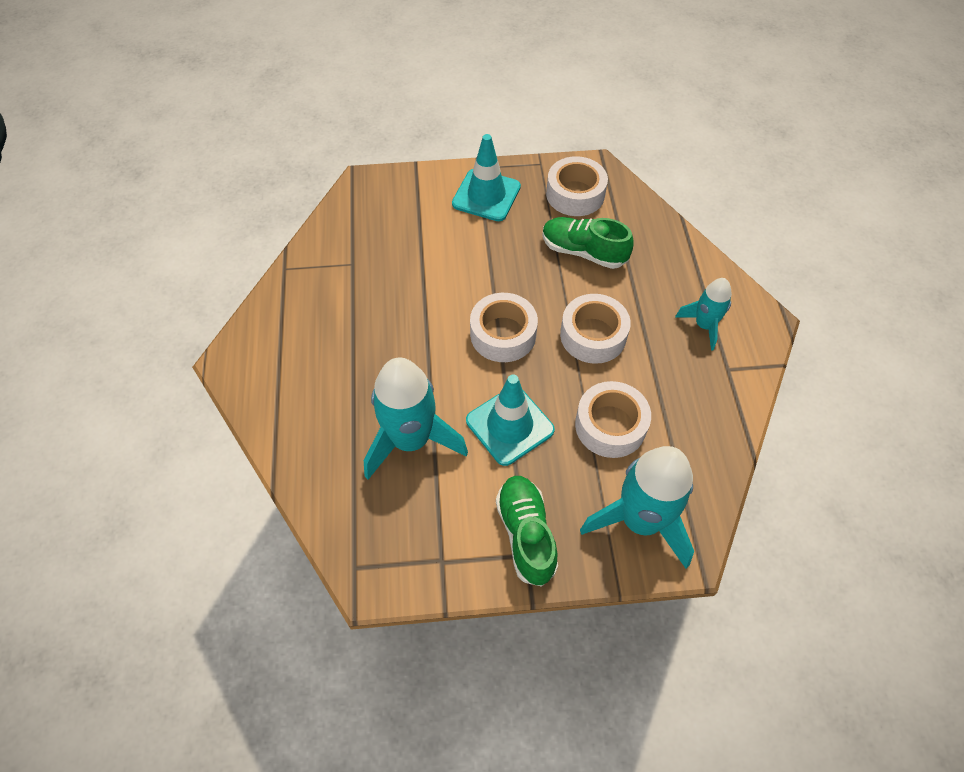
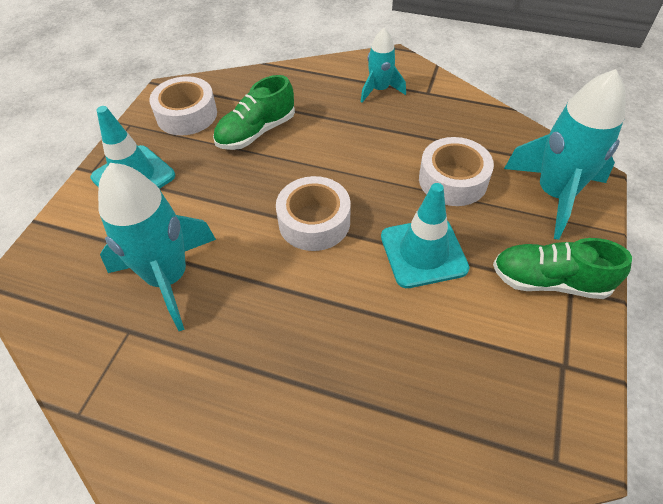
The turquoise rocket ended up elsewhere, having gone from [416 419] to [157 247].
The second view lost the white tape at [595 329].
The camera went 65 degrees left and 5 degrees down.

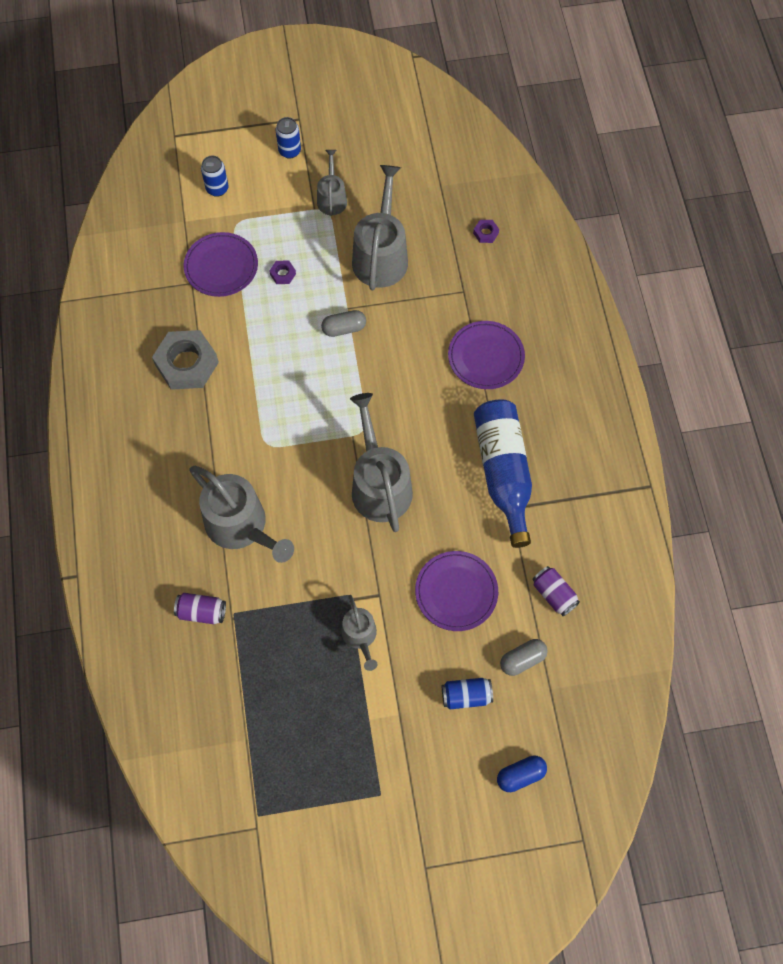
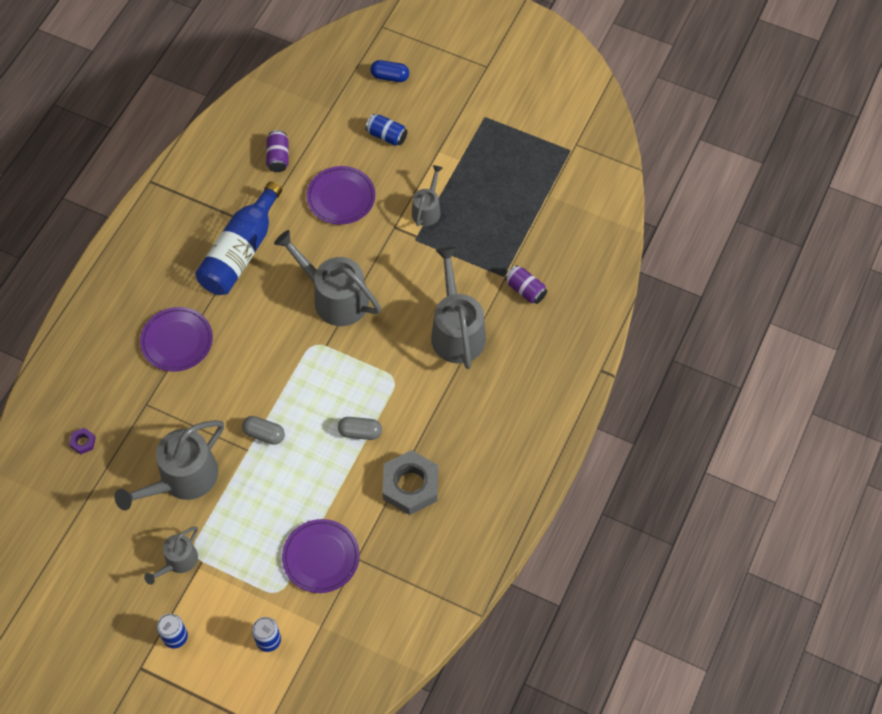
The second view lost the purple nut at [282 272].
The grey watering can at [381 462] ended up facing another way, 105 degrees clockwise from before.
The grey capsule ended up elsewhere, having gone from [524 657] to [360 428].
The camera went 145 degrees left and 5 degrees down.

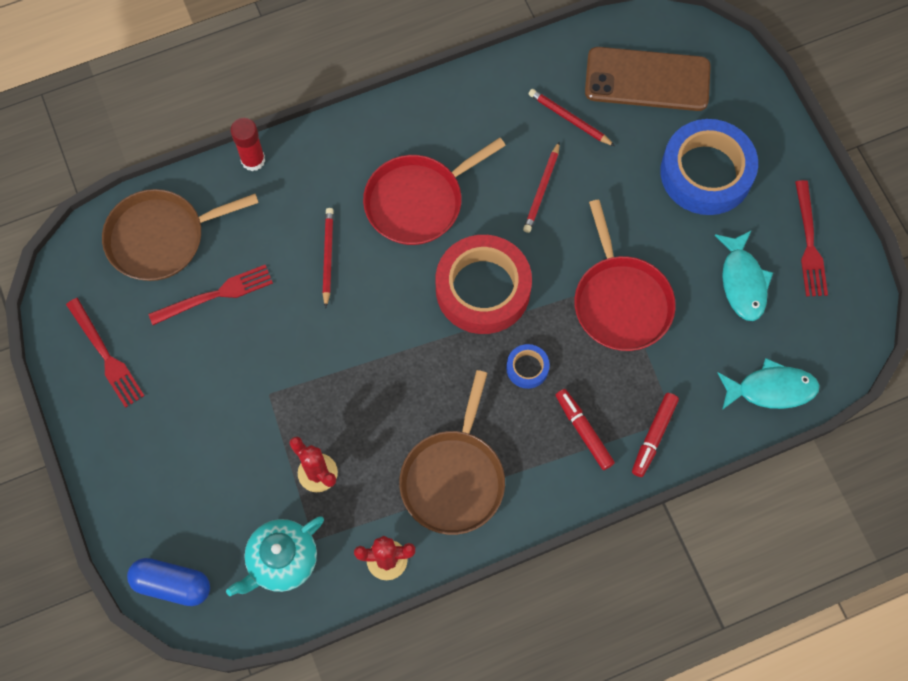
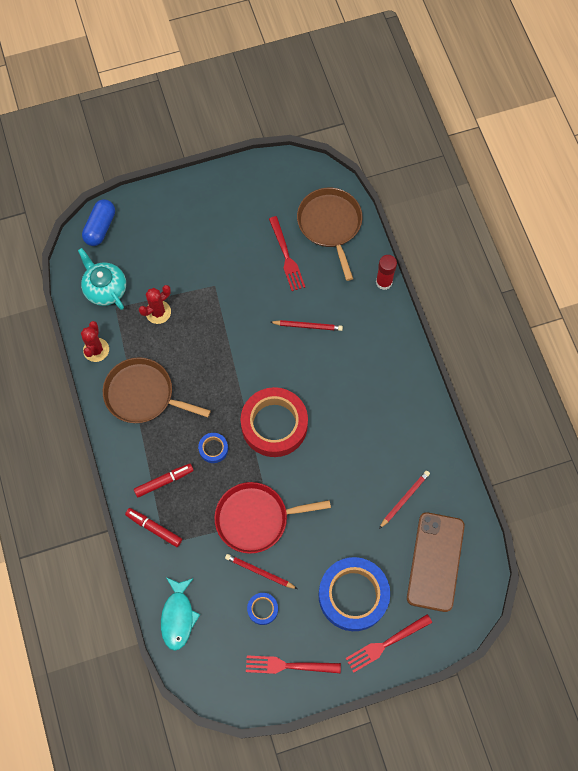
The red fork ended up elsewhere, having gone from [105 353] to [388 643].
The second view lost the red pan at [434 191].
The red pencil ended up elsewhere, having gone from [541 187] to [261 571].
Where the turquoise fish stood at [744 275], the blue tape came to stand at [262 609].
The camera went 95 degrees right and 0 degrees up.

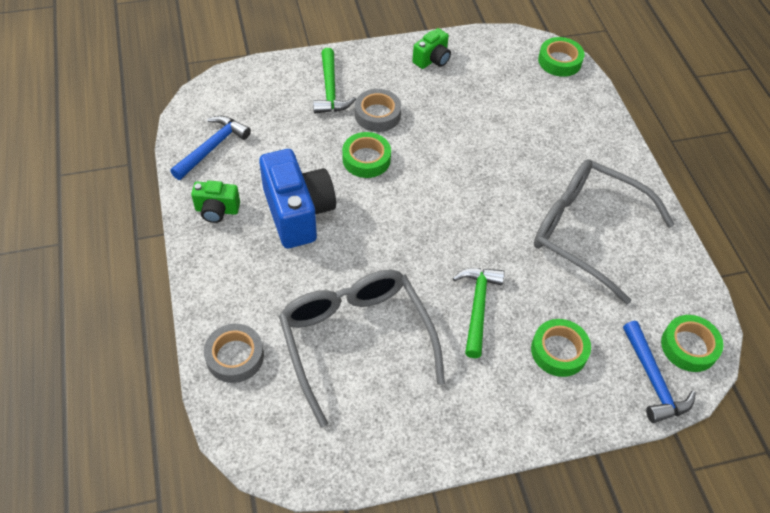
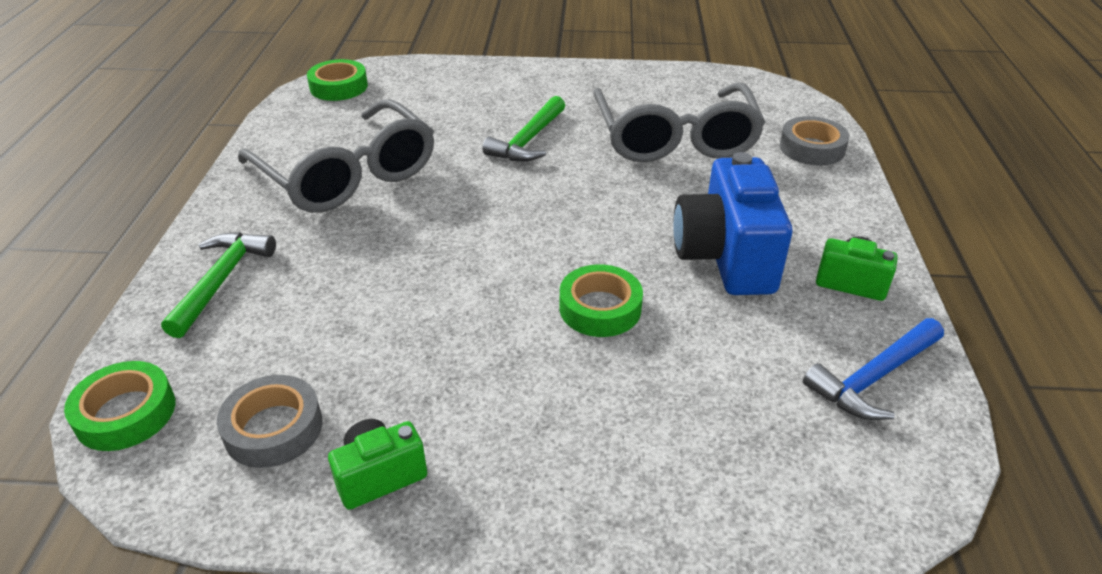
The green hammer ended up elsewhere, having gone from [334 81] to [218 285].
The grey tape ended up elsewhere, having gone from [378 110] to [270 421].
The second view lost the green tape at [561 348].
The second view lost the blue hammer at [659 372].
The camera went 160 degrees left and 15 degrees down.

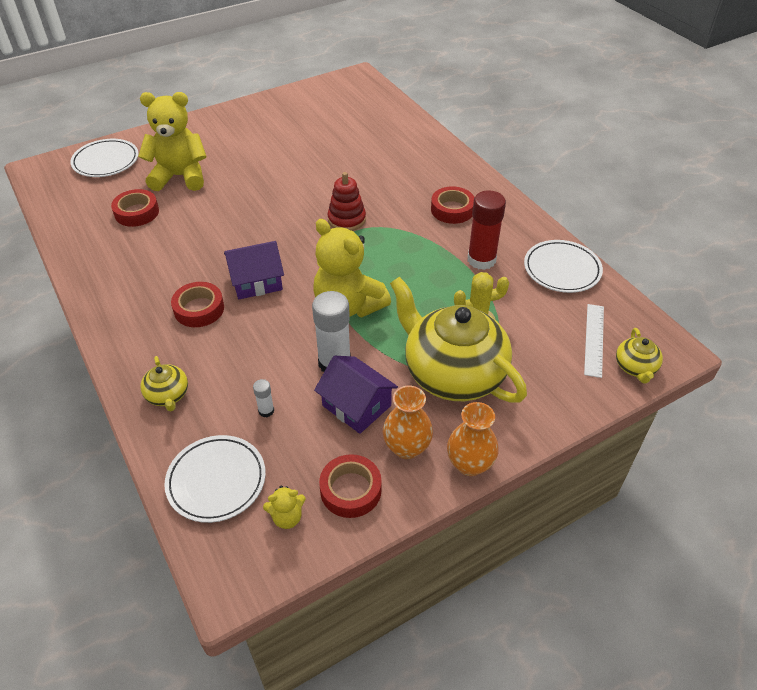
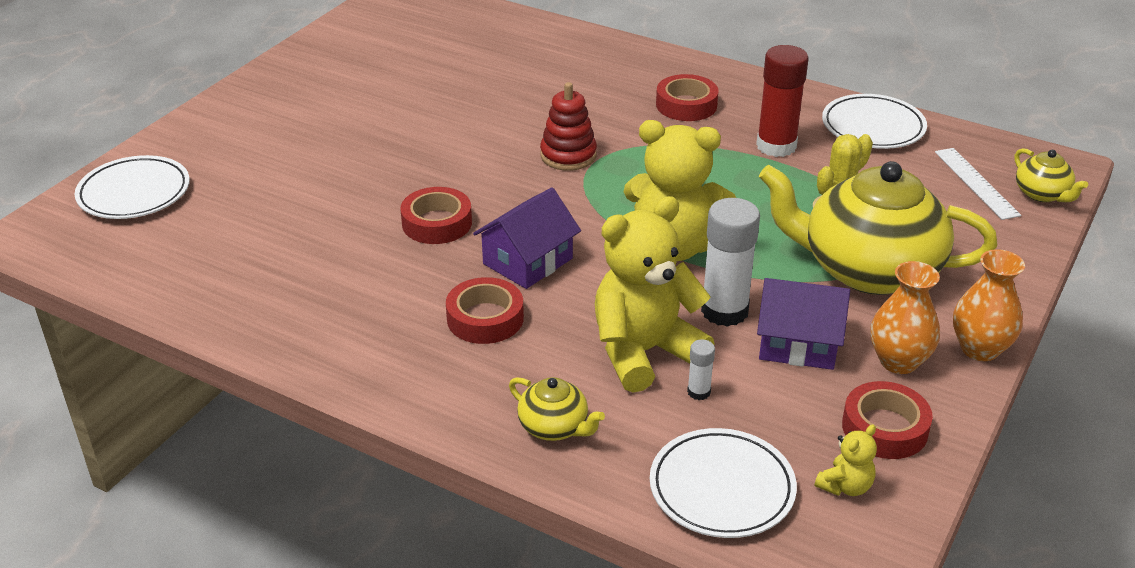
The red tape ended up elsewhere, having gone from [135 208] to [436 215].
The yellow teddy bear ended up elsewhere, having gone from [172 141] to [654 294].
The camera went 30 degrees left and 10 degrees down.

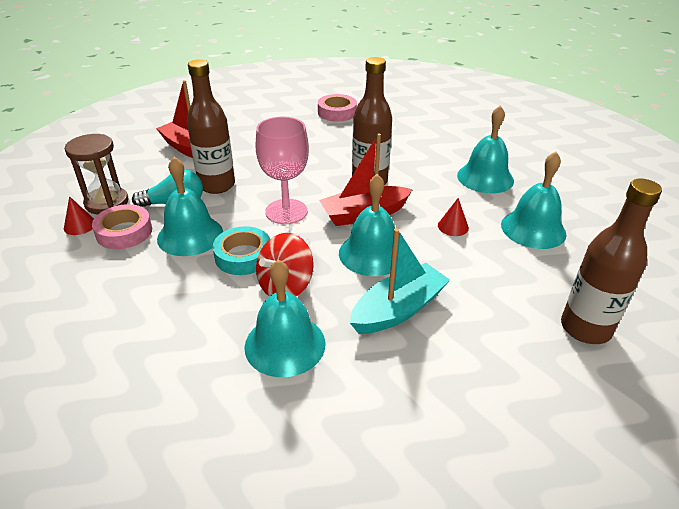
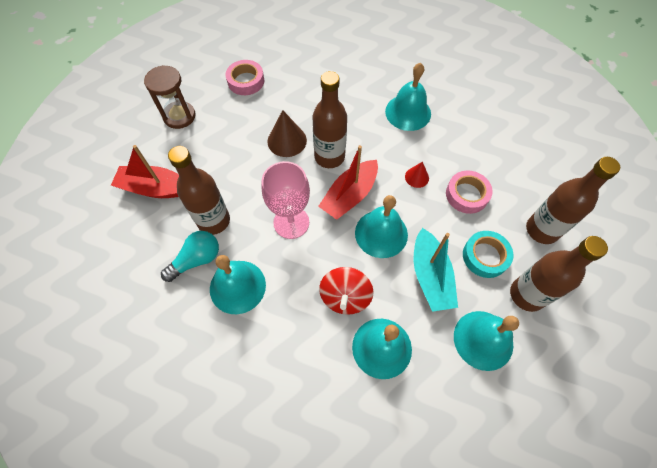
The second view lost the red cone at [79 215].
The brown hourglass ended up elsewhere, having gone from [96 174] to [170 97].
The pink tape ended up elsewhere, having gone from [122 226] to [469 192].
The turquoise tape ended up elsewhere, having gone from [241 250] to [488 254].
The turquoise boat at [400 281] ended up facing another way, 150 degrees clockwise from before.
The turquoise bell ended up elsewhere, having gone from [534 200] to [486 341].
The second view gained the brown cone at [287 133].
The second view gained the brown bottle at [559 274].
The camera went 30 degrees left and 25 degrees up.

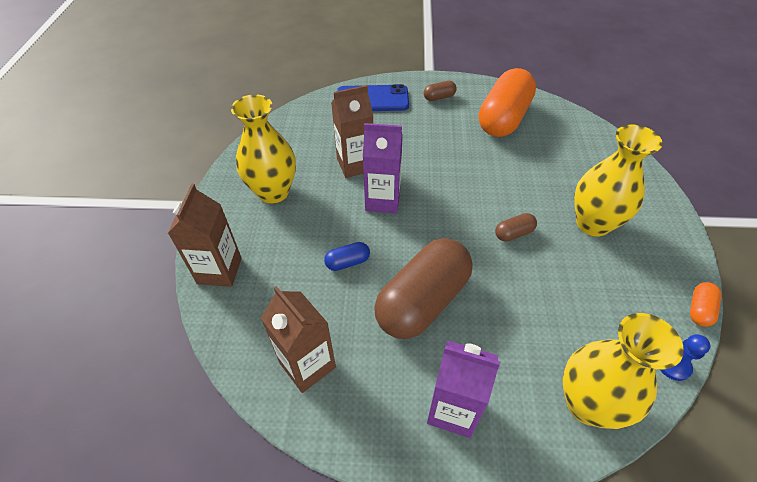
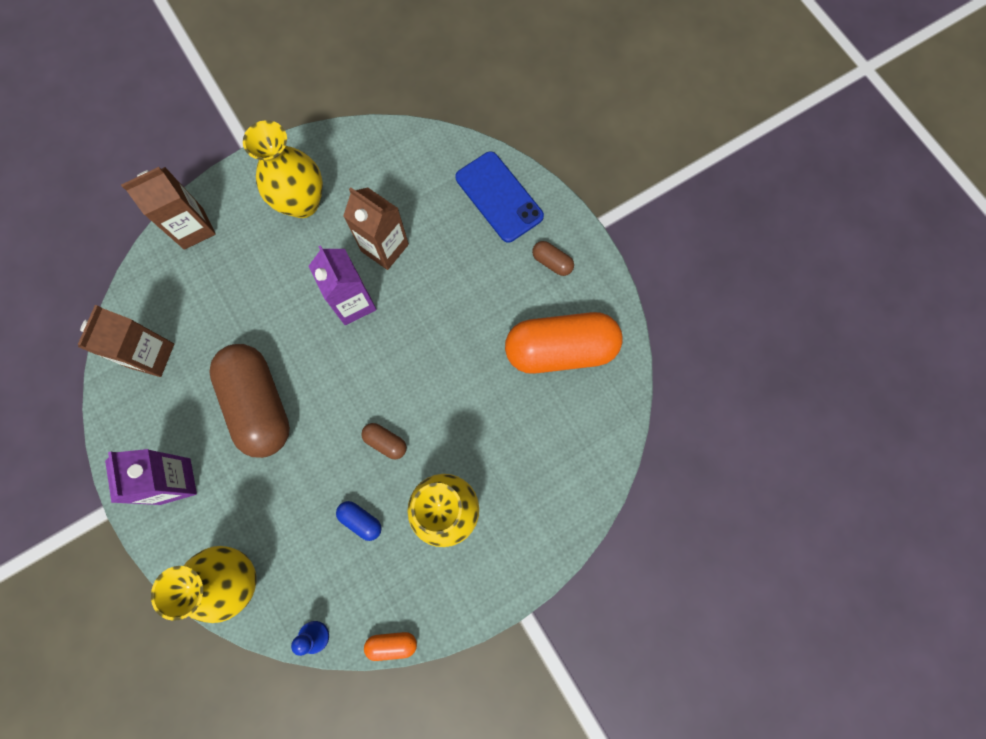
The blue capsule ended up elsewhere, having gone from [347 256] to [359 521].
The brown capsule at [423 288] ended up facing another way, 60 degrees clockwise from before.
The camera went 55 degrees right and 25 degrees up.

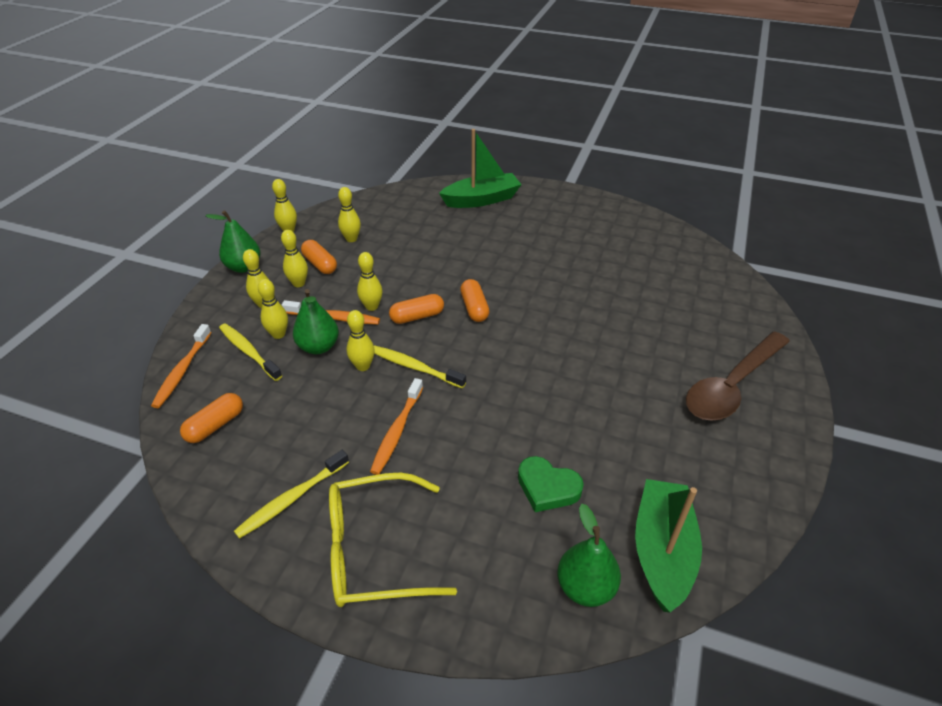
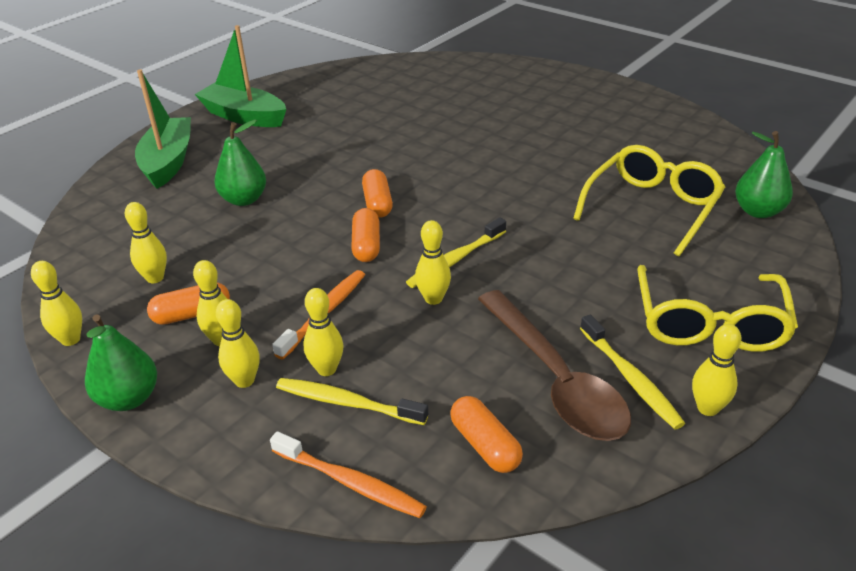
The yellow toothbrush at [250 352] ended up facing another way, 45 degrees clockwise from before.
The green pear ended up elsewhere, having gone from [316 321] to [240 162].
The yellow bowling pin ended up elsewhere, having gone from [370 281] to [716 370].
The second view lost the orange toothbrush at [396 426].
The orange capsule at [474 300] ended up facing another way, 75 degrees clockwise from before.
Where the green heart stood at [551 484], the yellow glasses came to stand at [649 200].
The green boat ended up elsewhere, having gone from [668 545] to [240 76].
The brown spoon ended up elsewhere, having gone from [738 376] to [554 365].
The camera went 70 degrees left and 5 degrees down.

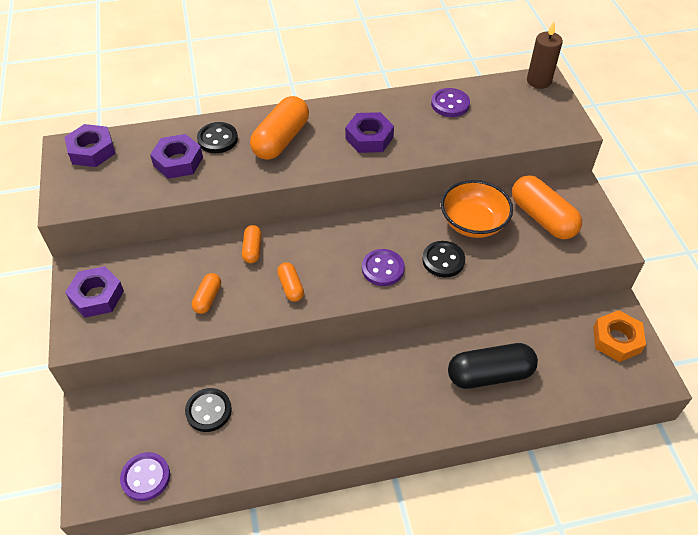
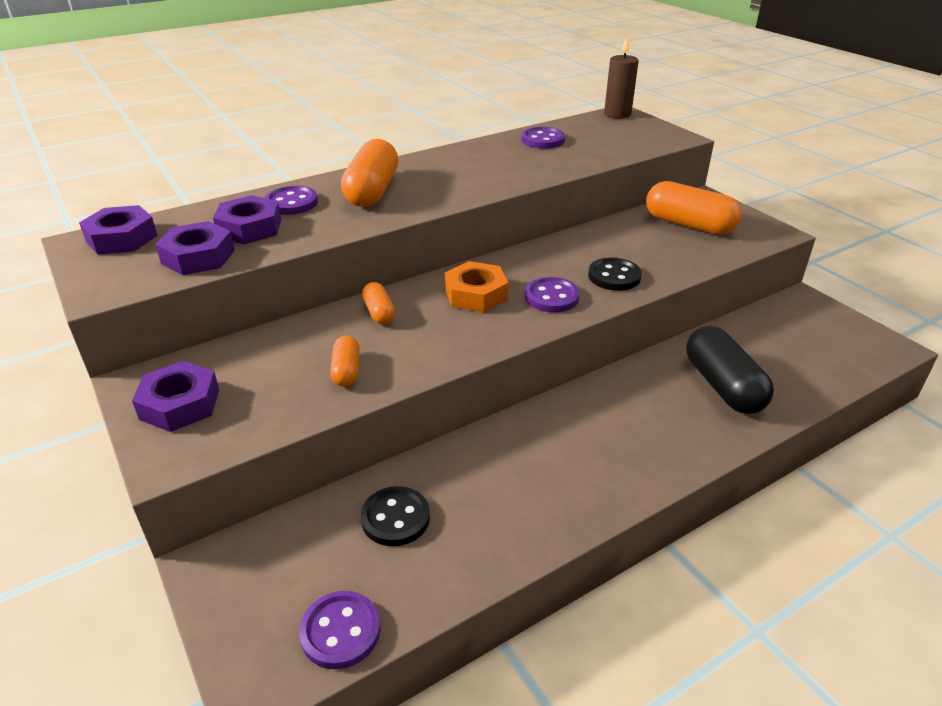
What was the black button at [217 137] turned into the purple button at [291 200].
The second view lost the orange capsule at [290 282].
The purple nut ended up elsewhere, having gone from [369 132] to [195 248].
The second view lost the orange bowl at [477 209].
The black capsule at [493 366] ended up facing another way, 75 degrees counterclockwise from before.
The orange nut ended up elsewhere, having gone from [619 336] to [476 287].
The camera went 20 degrees left and 15 degrees down.

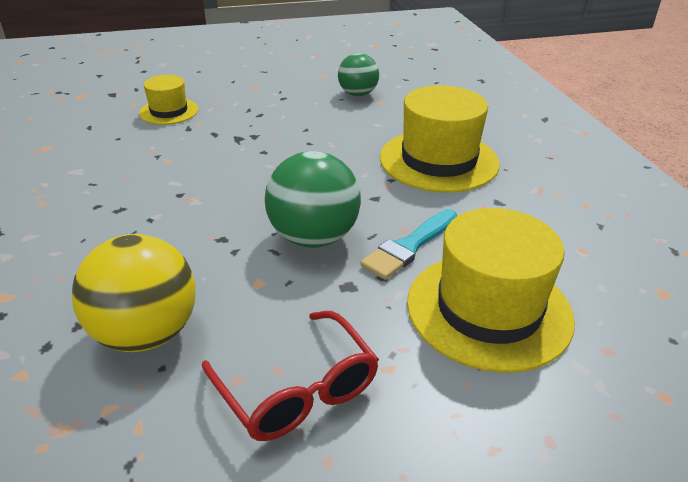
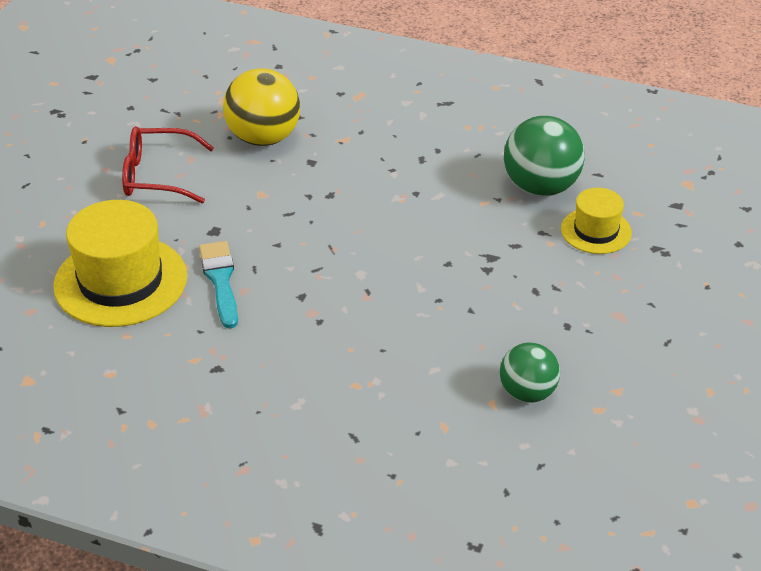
The green ball ended up elsewhere, having gone from [313 199] to [544 156].
The second view lost the yellow hat at [440 139].
The camera went 125 degrees right and 5 degrees up.

